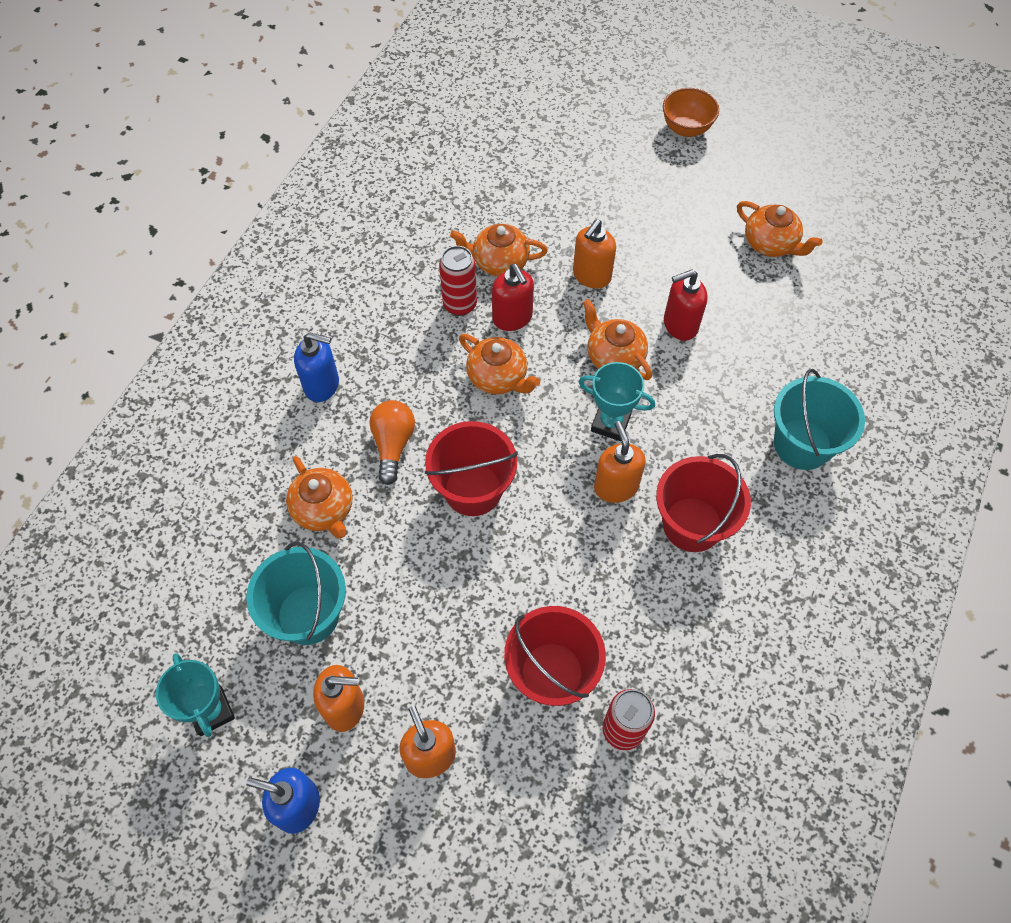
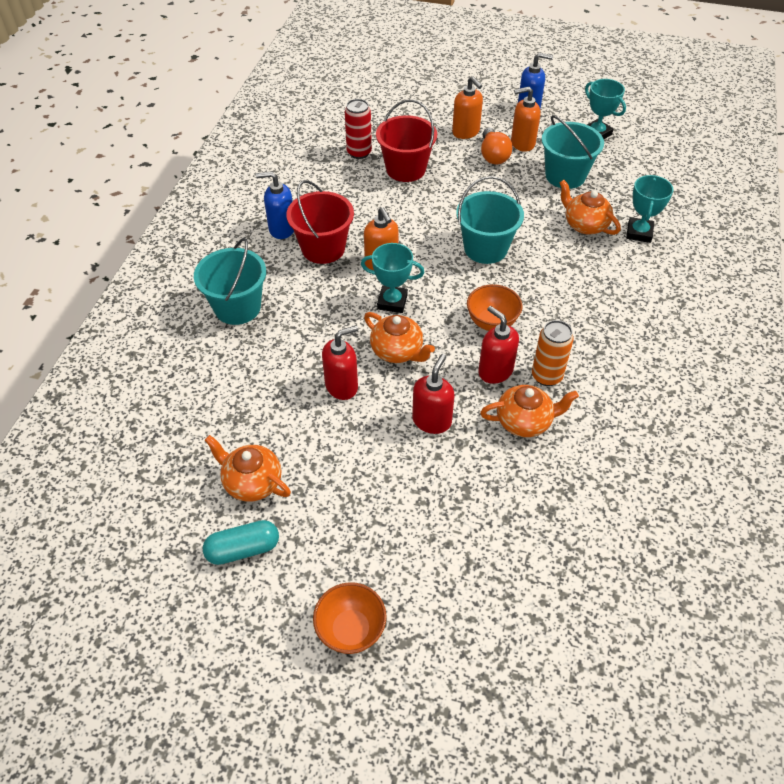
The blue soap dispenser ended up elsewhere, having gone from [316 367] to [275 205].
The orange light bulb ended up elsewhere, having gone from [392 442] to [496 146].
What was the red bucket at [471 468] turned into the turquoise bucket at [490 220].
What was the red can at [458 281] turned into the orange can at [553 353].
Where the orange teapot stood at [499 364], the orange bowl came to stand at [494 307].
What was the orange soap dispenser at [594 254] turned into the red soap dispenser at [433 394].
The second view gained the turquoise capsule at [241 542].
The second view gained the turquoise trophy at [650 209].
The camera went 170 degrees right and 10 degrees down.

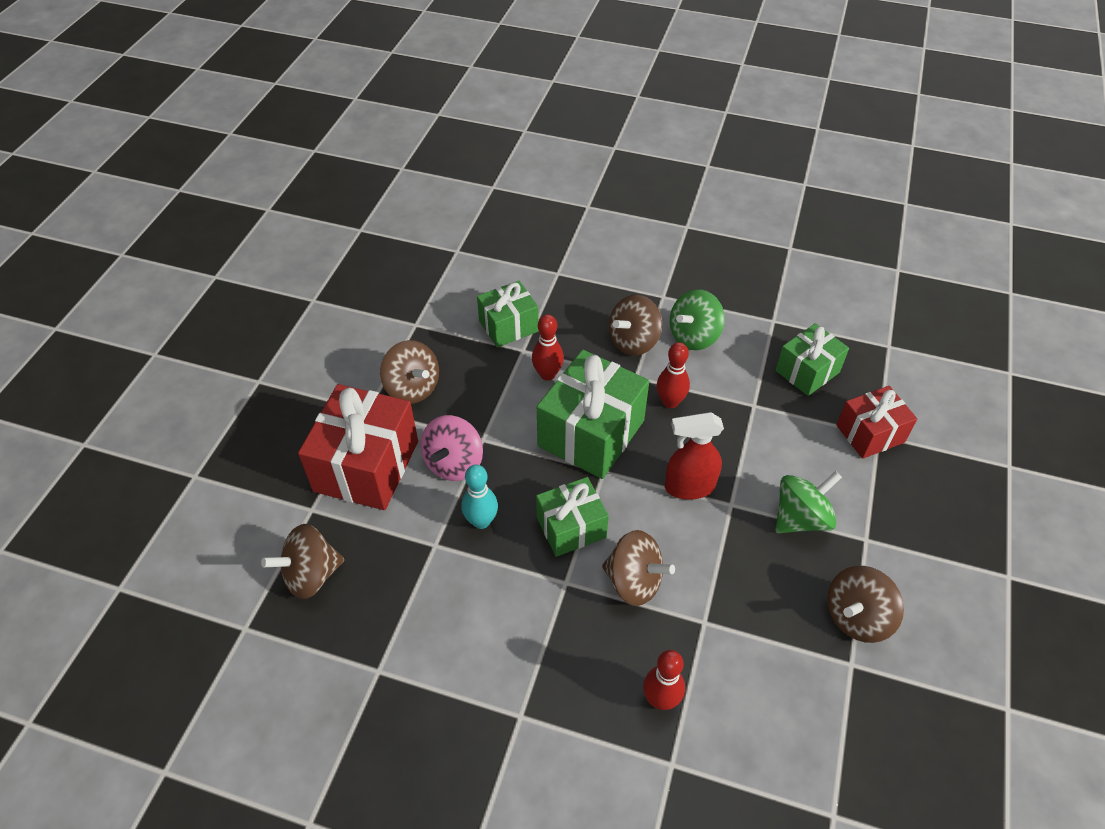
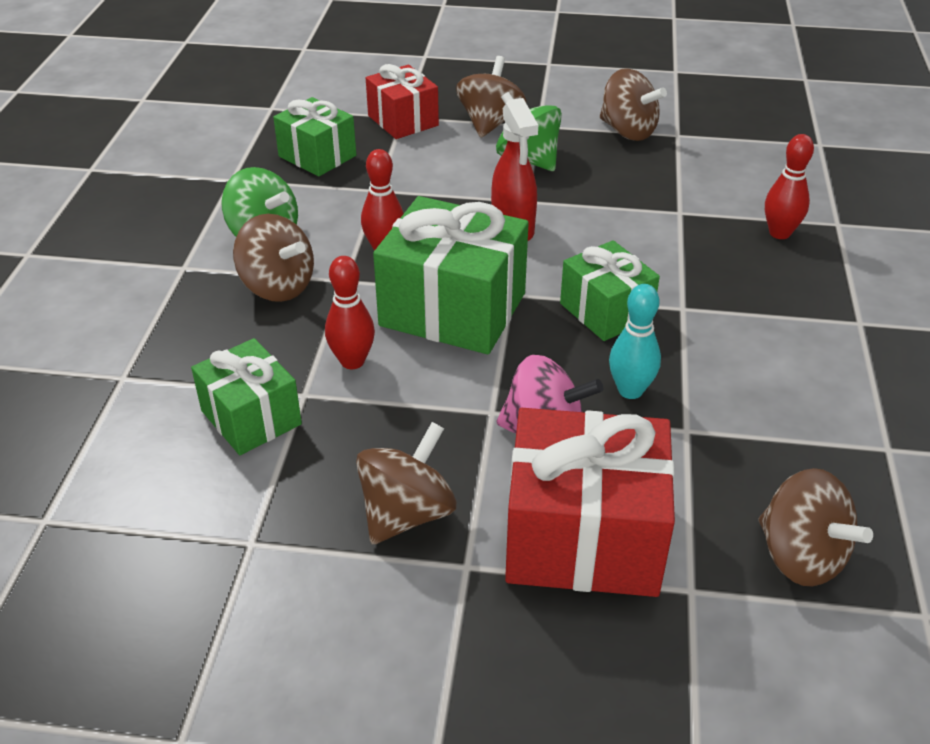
The brown spinning top ended up elsewhere, having gone from [638 568] to [491 97].
The camera went 100 degrees left and 10 degrees down.

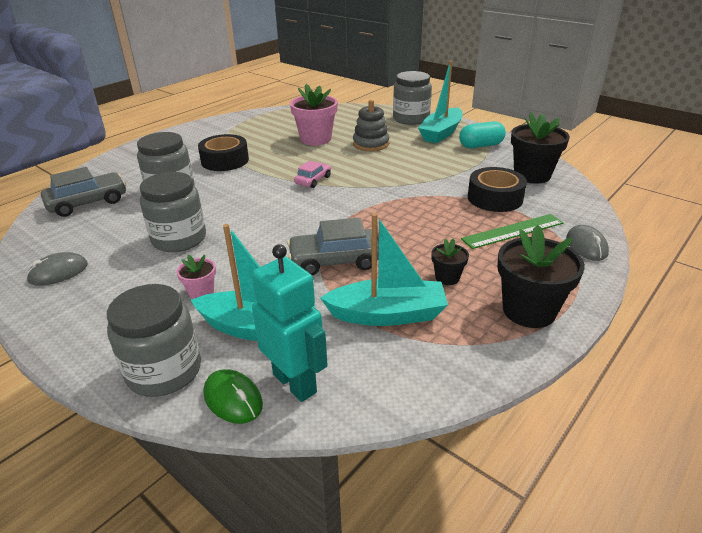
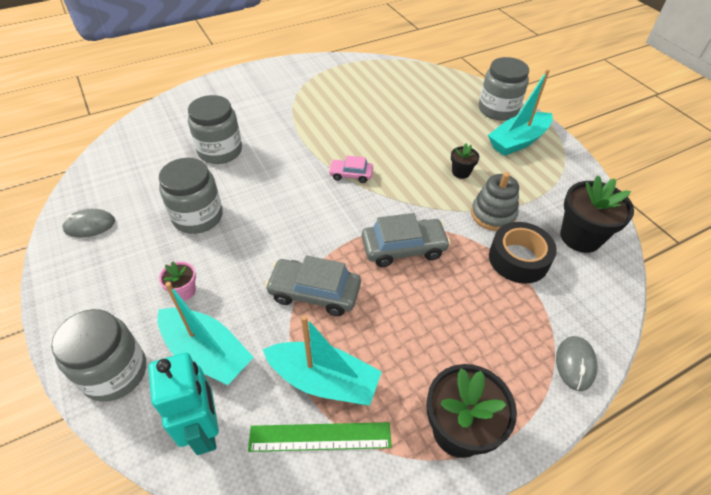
The grey car ended up elsewhere, having gone from [83 192] to [406 240].
The second view lost the black tape at [223 152].
The second view lost the green mouse at [233 396].
The second view lost the pink flower pot at [314 114].
The pink car at [312 174] ended up facing another way, 135 degrees counterclockwise from before.
The grey stacking toy ended up elsewhere, having gone from [371 125] to [495 201].
The black flower pot ended up elsewhere, having gone from [450 262] to [465 161].
The second view lost the turquoise capsule at [482 134].
The green ruler ended up elsewhere, having gone from [512 231] to [320 437].
The camera went 20 degrees right and 15 degrees up.

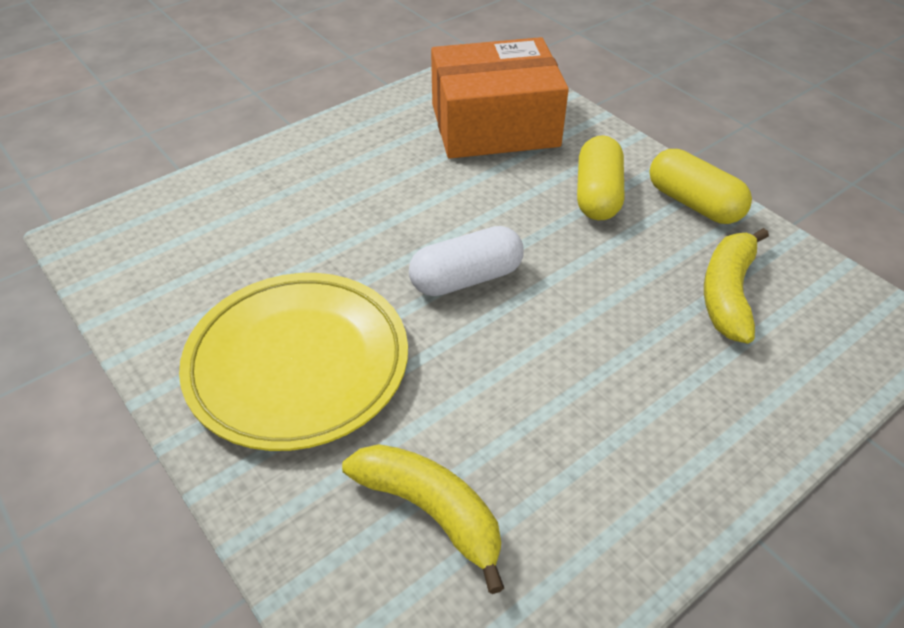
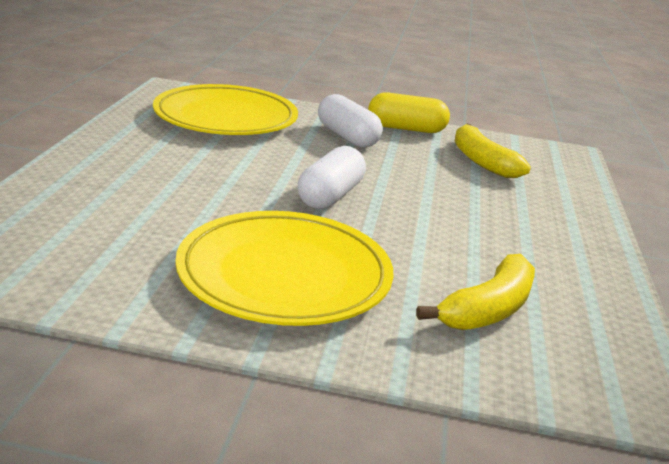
The yellow banana at [423 519] ended up facing another way, 135 degrees clockwise from before.
Where the orange box stood at [500 98], the yellow plate came to stand at [225 109].
What was the yellow capsule at [600 177] turned into the white capsule at [350 120].
The camera went 45 degrees left and 20 degrees down.

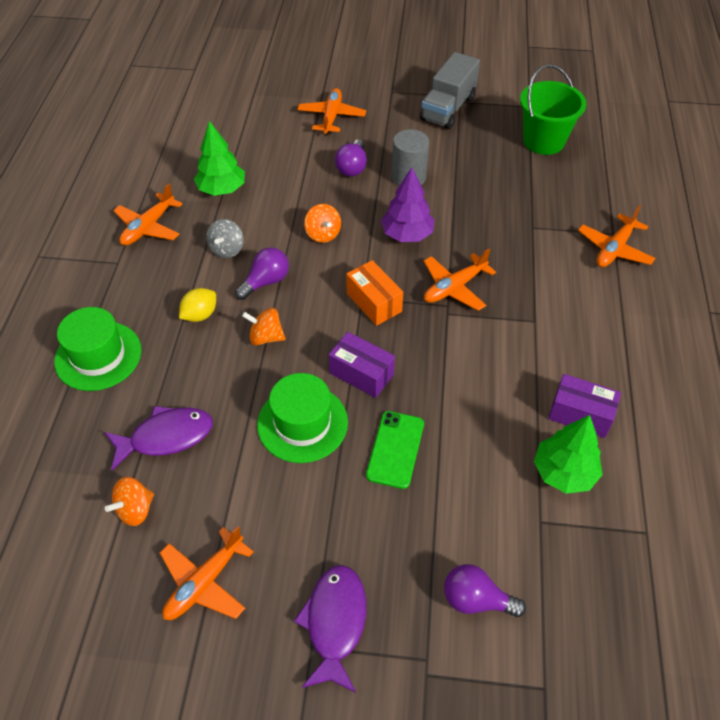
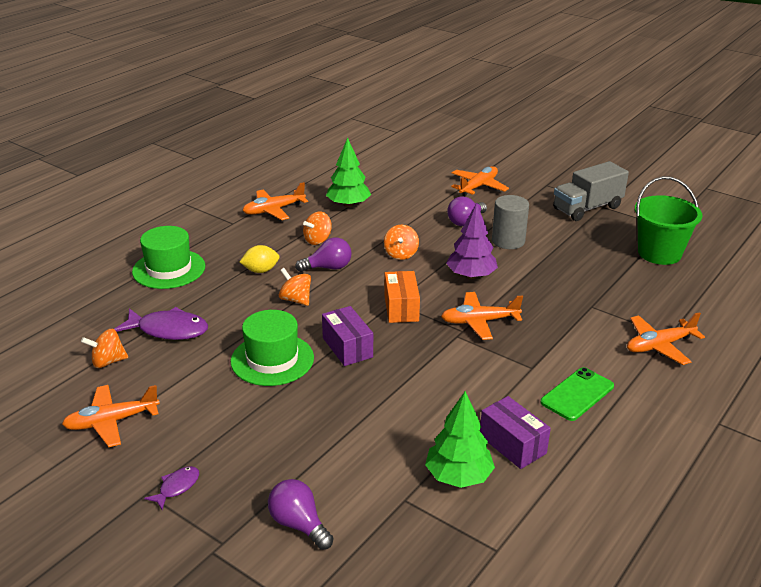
What was the grey spinning top at [224 238] turned into the orange spinning top at [317 228].
The size of the purple fish at [330 629] changed by a factor of 0.52.
The green phone ended up elsewhere, having gone from [395 450] to [577 394].
The camera went 30 degrees right and 20 degrees down.

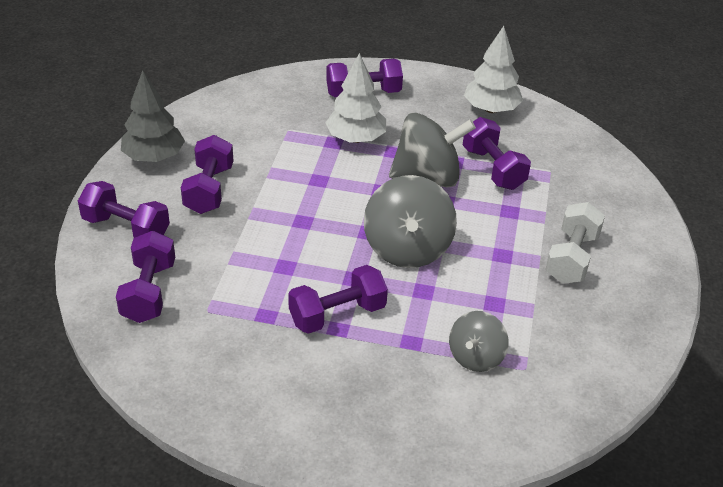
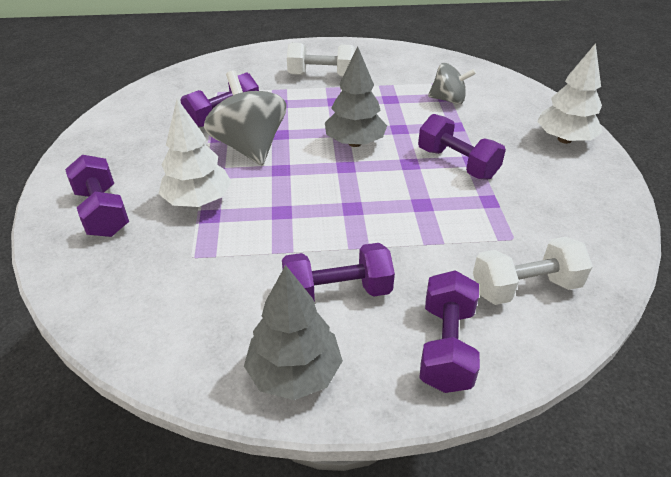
What was the purple dumbbell at [145 277] turned into the white dumbbell at [533 271].
Where the grey spinning top stood at [410 221], the grey tree came to stand at [356 96].
The white tree ended up elsewhere, having gone from [493 69] to [570 93].
The camera went 105 degrees left and 0 degrees up.

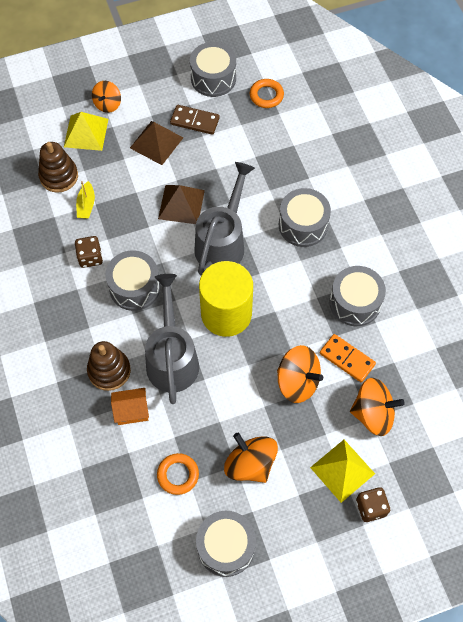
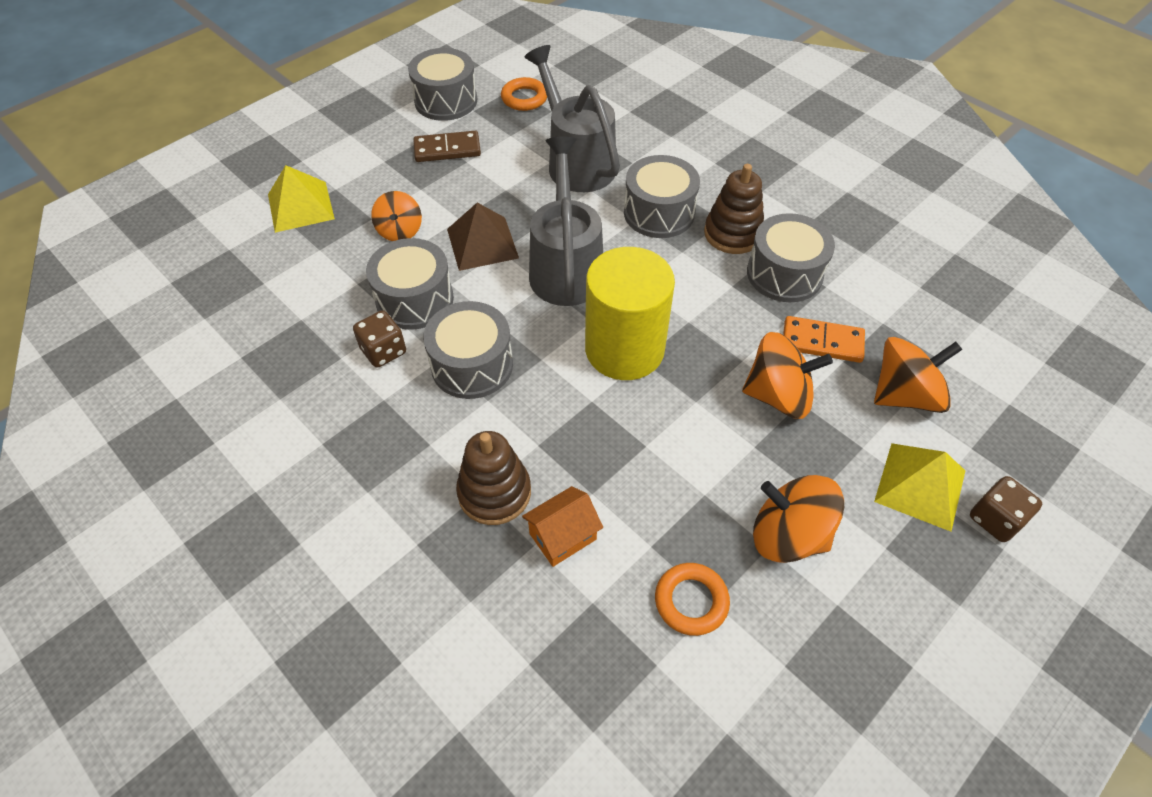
The brown stacking toy ended up elsewhere, having gone from [58 167] to [734 209].
The second view lost the yellow boat at [85 200].
The orange spinning top ended up elsewhere, having gone from [106 97] to [396 216].
The second view lost the brown pyramid at [156 143].
The grey watering can ended up elsewhere, having gone from [172 339] to [572 118].
The grey drum ended up elsewhere, having gone from [226 544] to [410 284].
The camera went 25 degrees left and 10 degrees down.

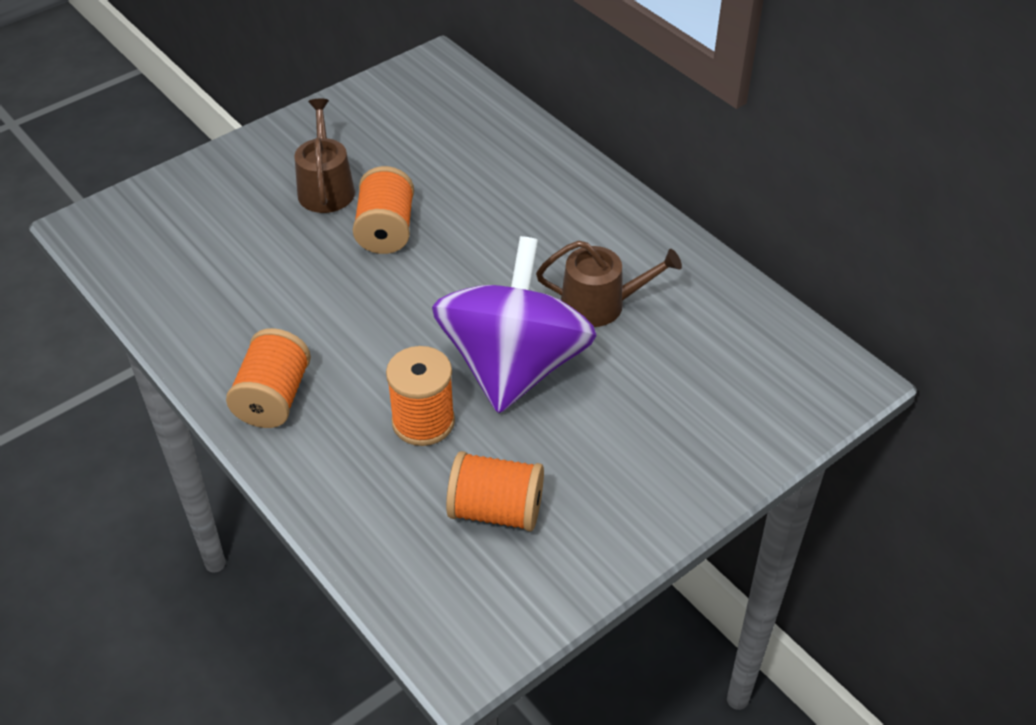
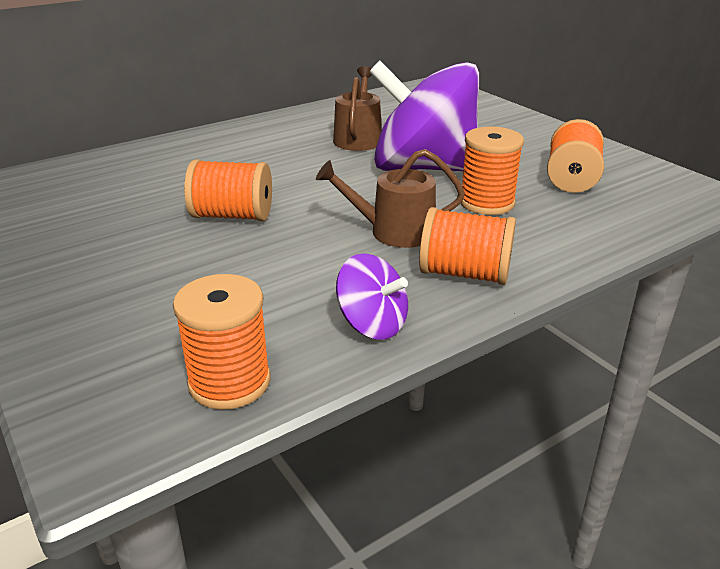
The brown watering can ended up elsewhere, having gone from [324 156] to [390 198].
The second view gained the orange spool at [222 342].
The second view gained the purple spinning top at [372 296].
The camera went 85 degrees left and 15 degrees down.

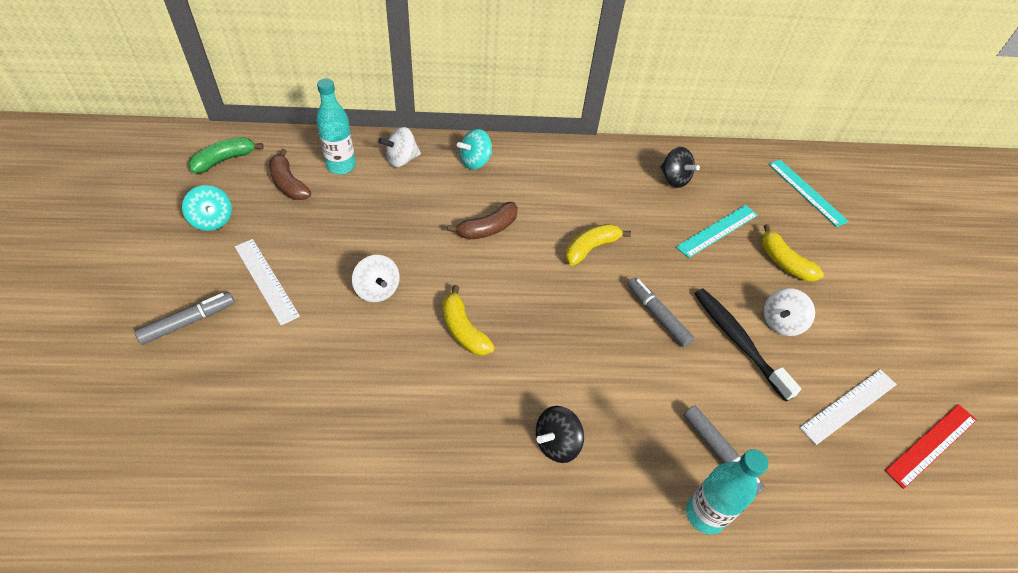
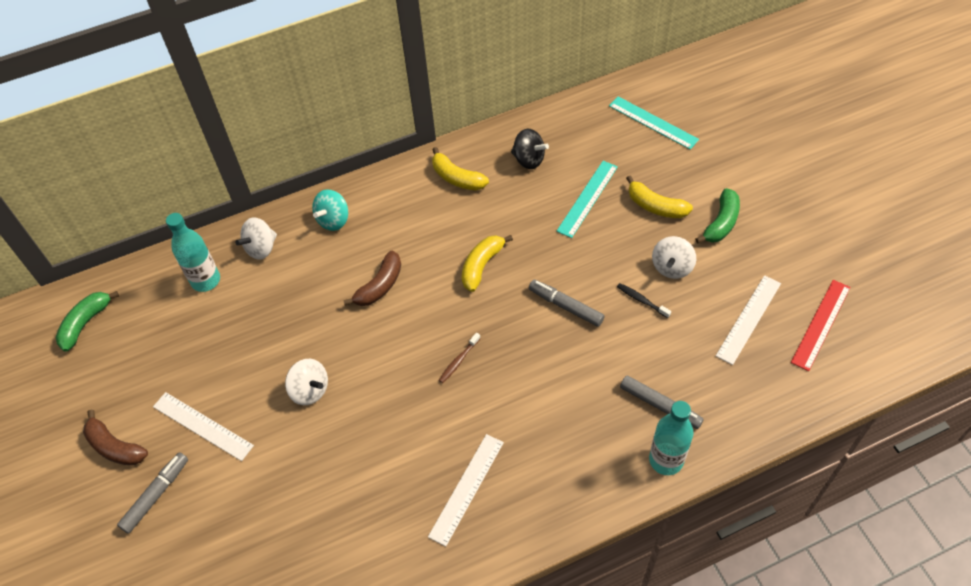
The second view lost the turquoise spinning top at [207 208].
The brown banana ended up elsewhere, having gone from [290 174] to [115 437].
The yellow banana ended up elsewhere, having gone from [469 320] to [460 168].
The second view lost the black spinning top at [560 434].
The size of the black toothbrush at [747 345] changed by a factor of 0.47.
The second view gained the white ruler at [466 490].
The second view gained the brown toothbrush at [460 358].
The second view gained the green banana at [717 216].
The camera went 15 degrees left and 5 degrees up.

